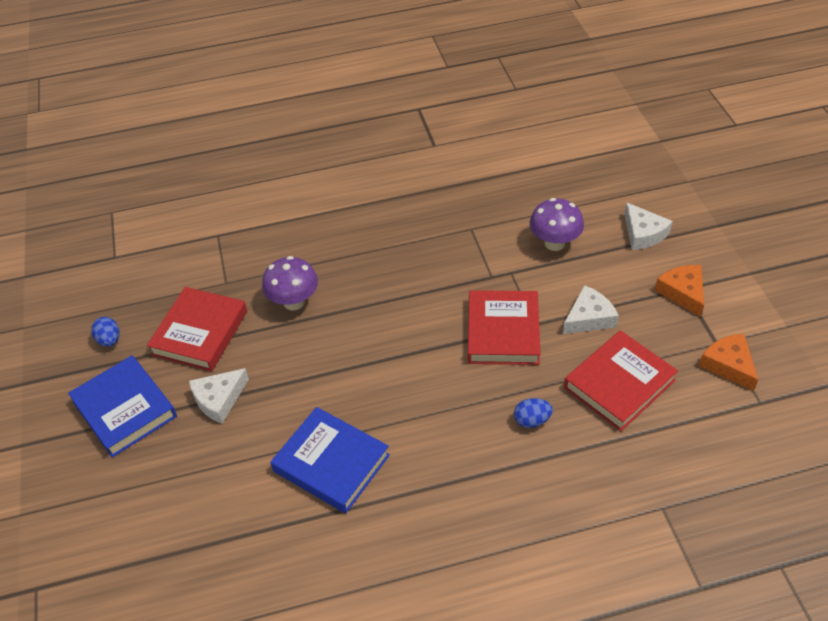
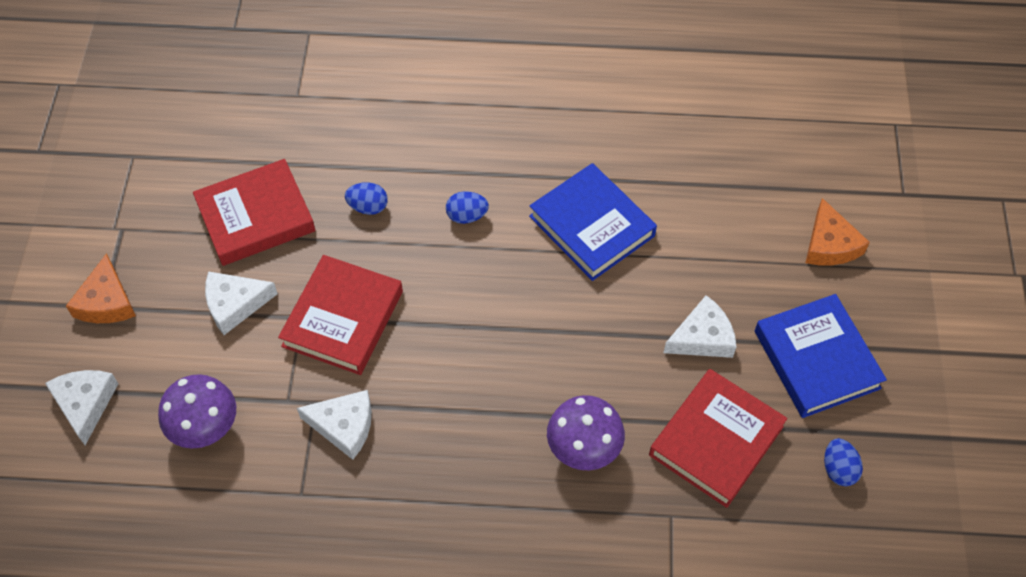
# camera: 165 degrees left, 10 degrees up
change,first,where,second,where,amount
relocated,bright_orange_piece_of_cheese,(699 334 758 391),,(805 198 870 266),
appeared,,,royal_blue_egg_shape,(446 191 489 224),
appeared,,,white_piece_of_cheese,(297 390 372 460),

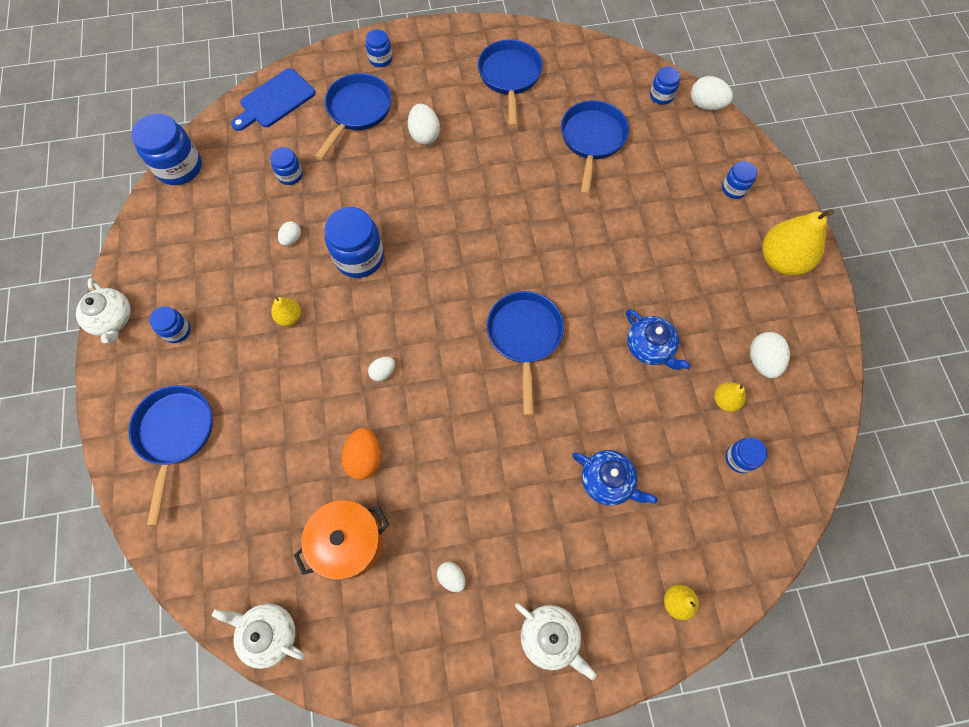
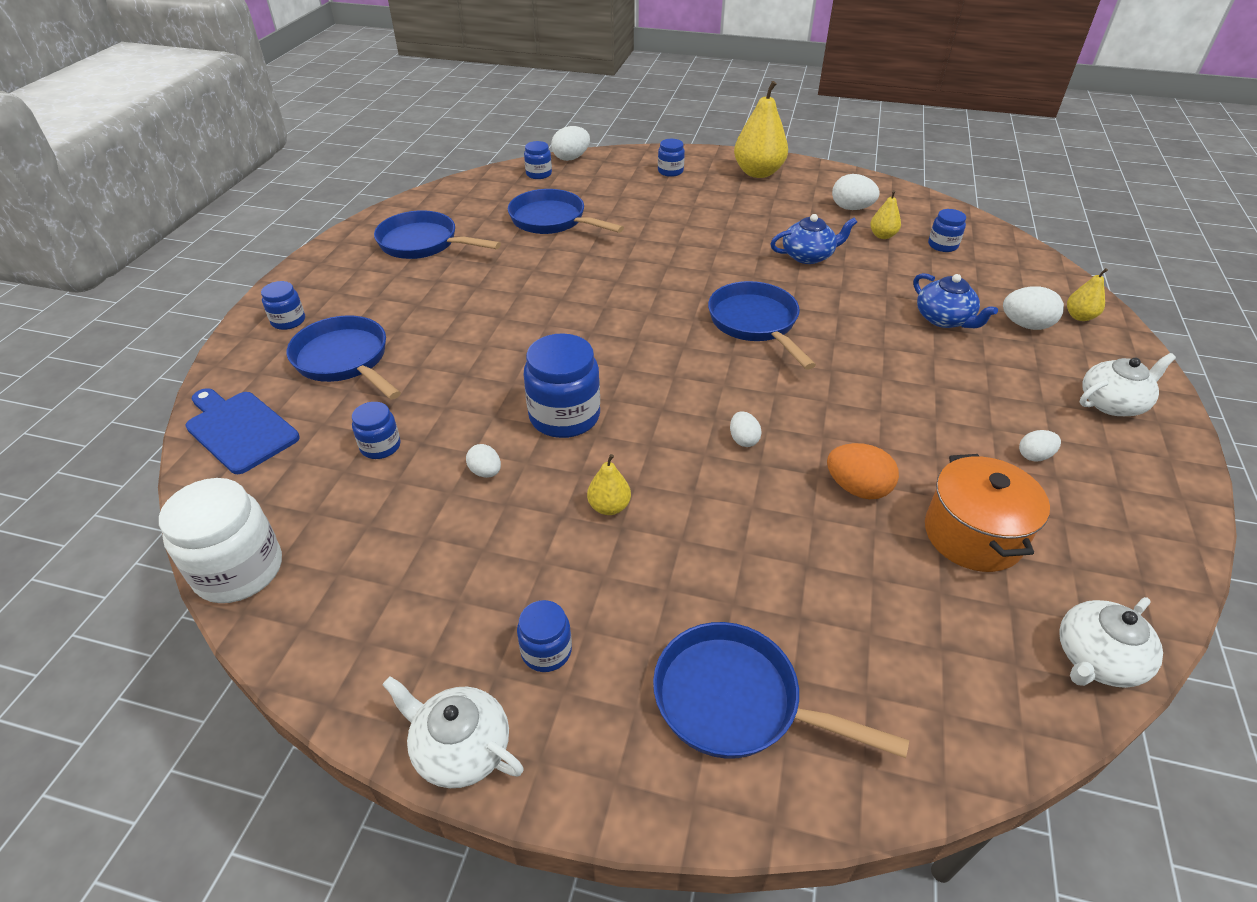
# camera: 65 degrees left, 25 degrees down
change,first,where,second,where,amount
spun,royal_blue_cutting_board,(231 68 315 131),,(185 388 300 474),150 degrees clockwise
relocated,white_egg_shape,(408 104 440 145),,(1003 286 1064 330),
colour,royal_blue_preserve_jar,(131 113 202 185),white_preserve_jar,(159 478 282 603),
spun,white_teapot,(76 278 131 344),,(382 676 524 788),150 degrees counterclockwise
spun,royal_blue_pan,(487 291 564 416),,(708 281 816 370),45 degrees clockwise
spun,royal_blue_teapot,(572 450 658 506),,(913 273 998 328),90 degrees clockwise

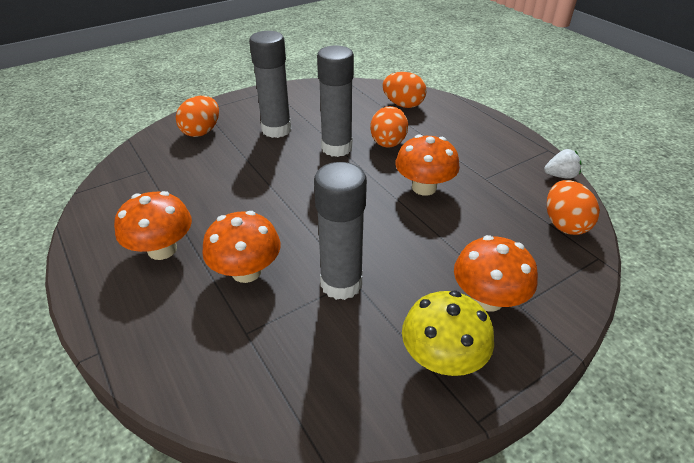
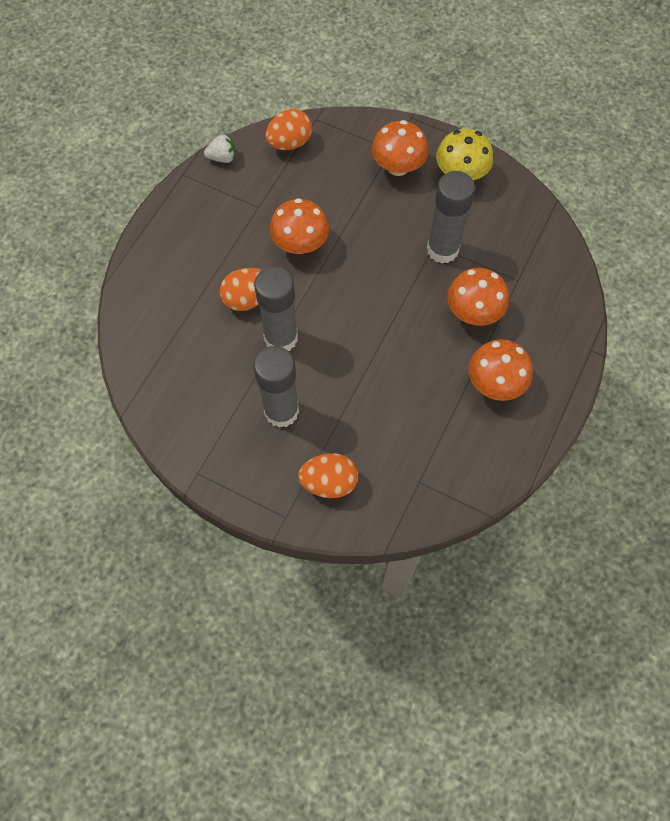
# camera: 120 degrees left, 25 degrees up
change,first,where,second,where,amount
missing,bright_orange_egg_shape,(382 72 426 108),,,
spun,white_berry,(544 149 581 179),,(204 134 236 163),120 degrees clockwise

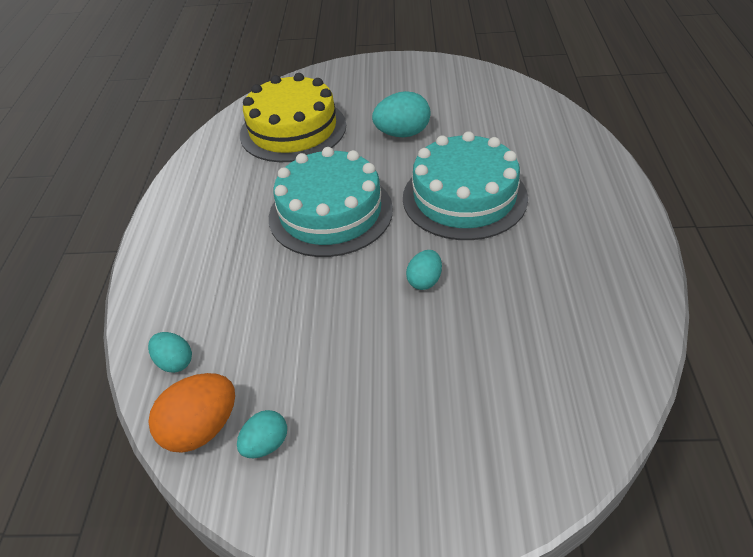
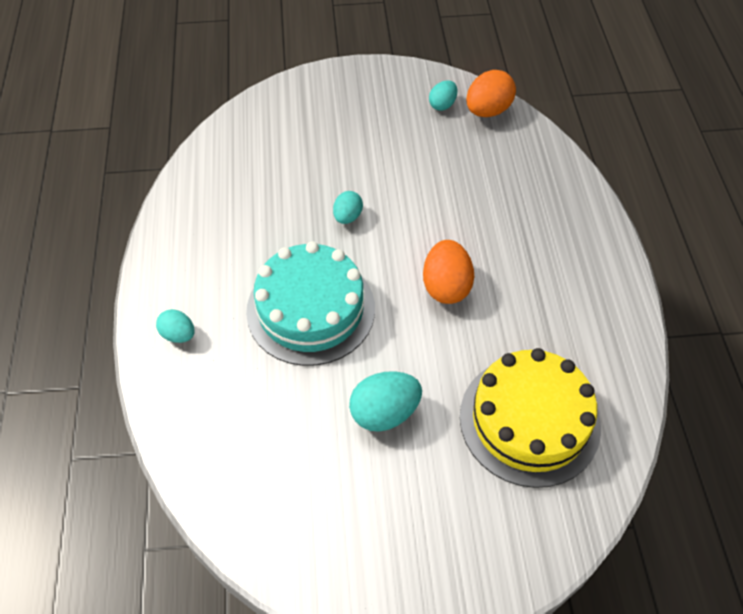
# camera: 170 degrees right, 10 degrees up
change,first,where,second,where,amount
exchanged,teal_layer_cake,(269 147 393 257),bright_orange_egg_shape,(423 240 474 304),
relocated,teal_egg_shape,(148 332 192 373),,(156 309 195 343),

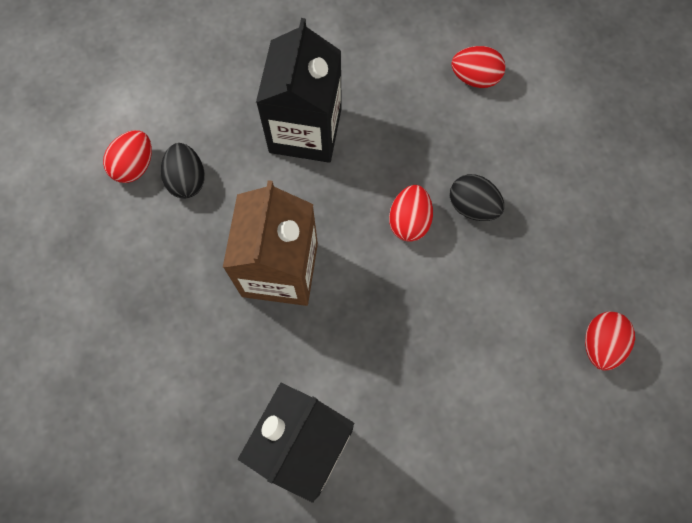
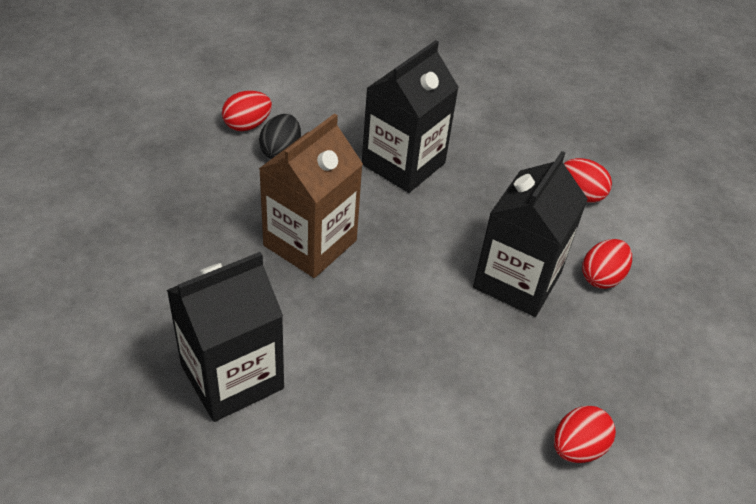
# camera: 25 degrees right, 25 degrees down
change,first,where,second,where,amount
exchanged,ebony_egg_shape,(450 174 504 221),ebony_carton,(473 151 588 317),
relocated,red_egg_shape,(389 185 433 242),,(582 239 632 289),

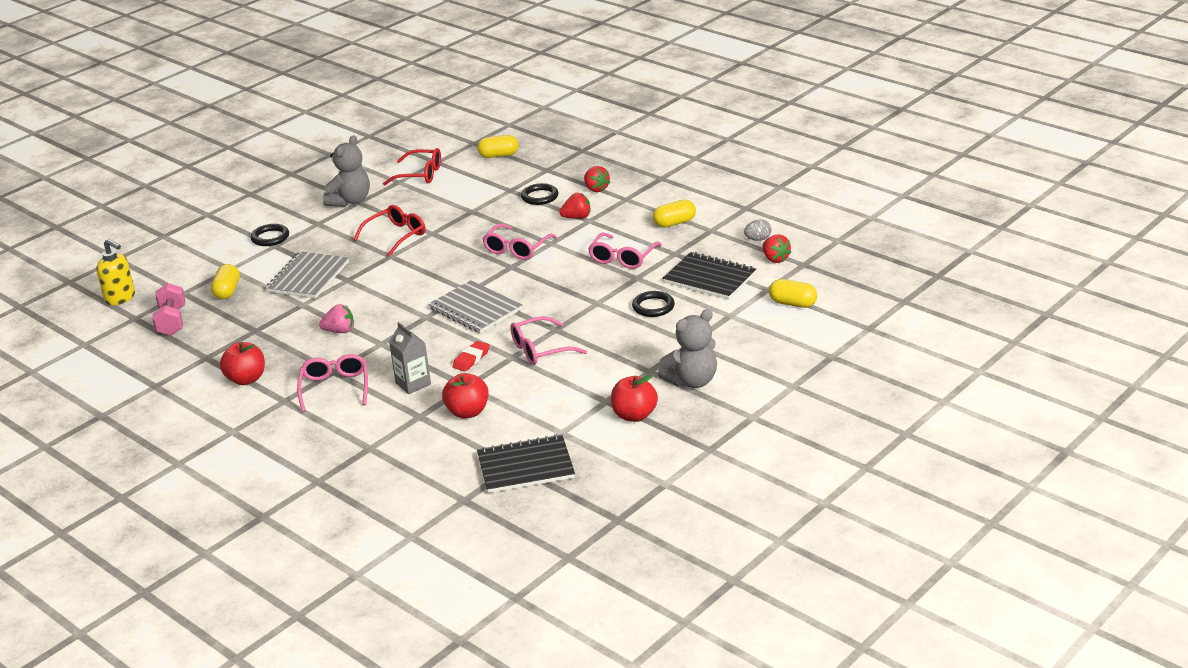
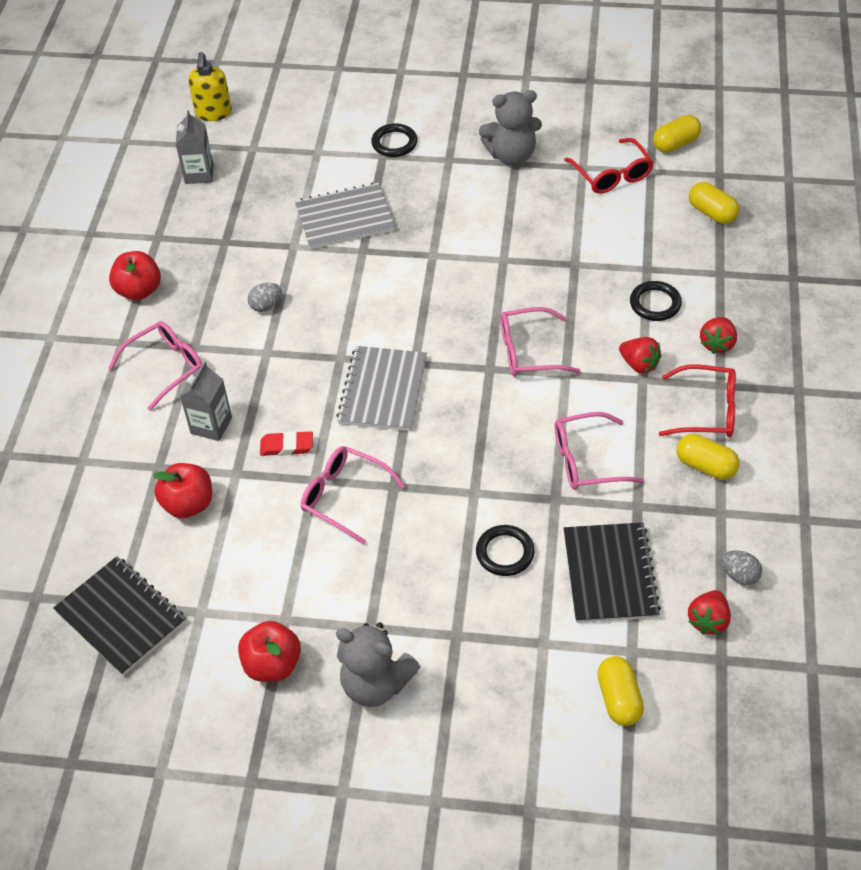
# camera: 55 degrees right, 20 degrees up
change,first,where,second,where,amount
relocated,red_glasses,(353 205 425 257),,(659 365 736 437),
relocated,golden_pill_shape,(211 264 240 299),,(653 115 701 153),
exchanged,pink_hand_weight,(152 283 185 336),gray_carton,(176 110 213 184),
exchanged,pink_berry,(319 304 354 333),gray_egg_shape,(248 283 282 312),

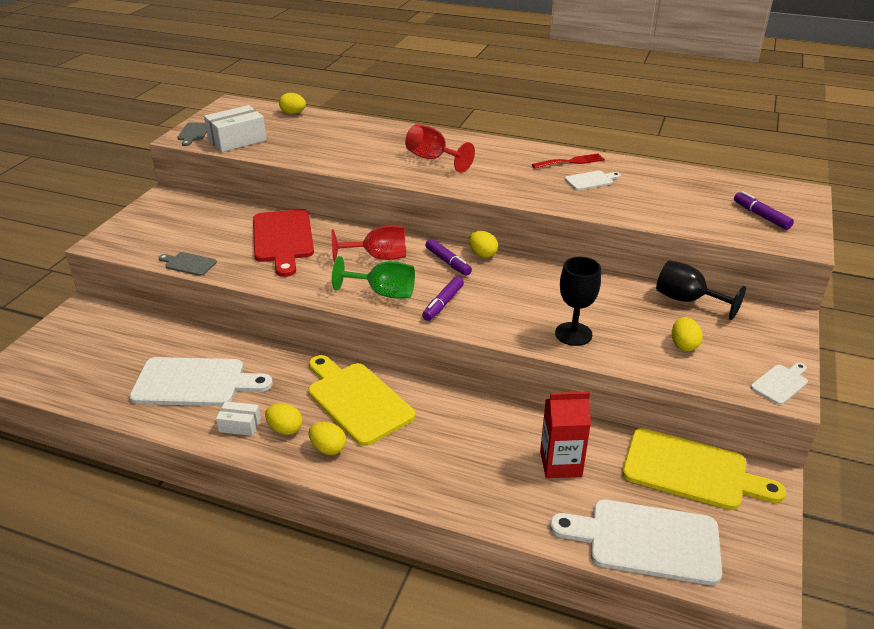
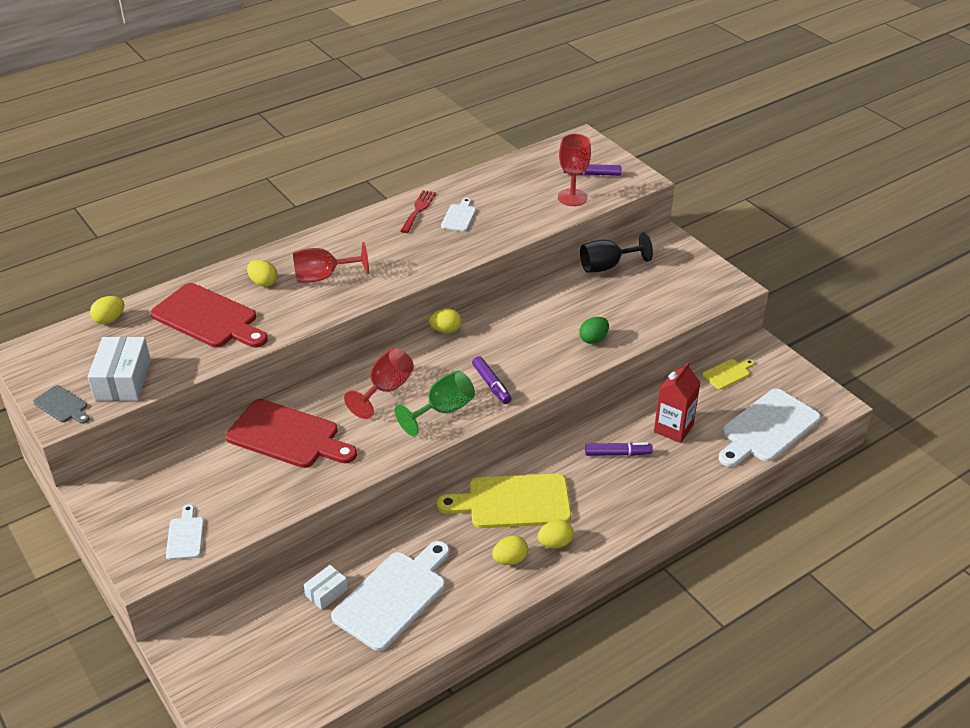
# camera: 55 degrees left, 5 degrees up
change,first,where,second,where,amount
relocated,purple_felt_pen,(426 238 472 276),,(585 442 653 456),
missing,gray_cutting_board,(158 252 217 276),,,
exchanged,ebony_wine_glass,(555 257 601 346),leaf-green_egg_shape,(579 317 609 344),
relocated,golden_egg_shape,(672 317 703 351),,(247 260 277 287),
relocated,white_cutting_board,(751 363 808 405),,(166 505 204 560),
relocated,white_package,(216 401 261 436),,(304 565 348 610),
size,golden_cutting_board,(622 428 786 510),,(702 359 754 390),x0.48
appeared,,,red_wine_glass,(558 134 591 206),
appeared,,,red_cutting_board,(150 283 268 347),

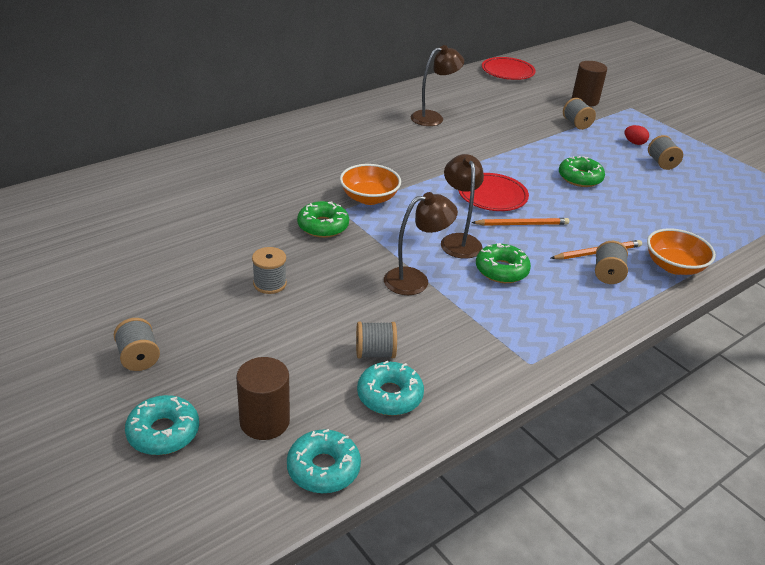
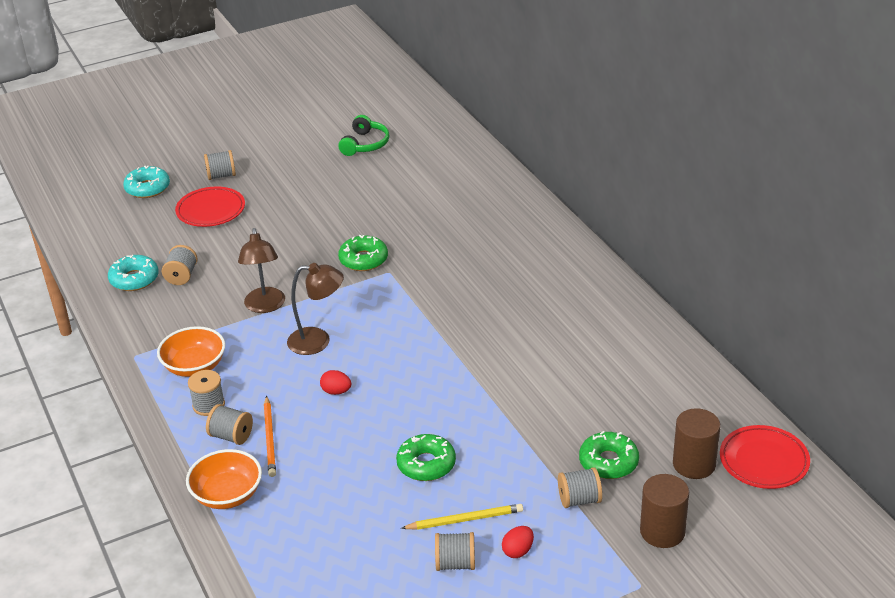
# camera: 105 degrees right, 0 degrees up
change,first,where,second,where,amount
missing,brown_reading_lamp,(410 45 464 126),,,
relocated,bright_orange_serving_bowl,(340 164 401 205),,(157 326 225 377),
relocated,red_flat_dish,(458 173 529 211),,(175 187 245 227),
exchanged,bright_orange_wooden_pencil,(471 218 569 226),red_egg_shape,(320 370 351 395),
relocated,leaf-green_doughnut,(476 243 531 283),,(579 431 639 479),
relocated,gray_reel_of_thread,(252 247 287 294),,(188 370 225 416),
relocated,brown_cylinder_shape,(236 357 290 440),,(673 408 720 479),
missing,teal_doughnut,(287 429 361 493),,,
appeared,,,leaf-green_headphones,(338 115 389 156),
appeared,,,golden_wooden_pencil,(401 504 523 530),

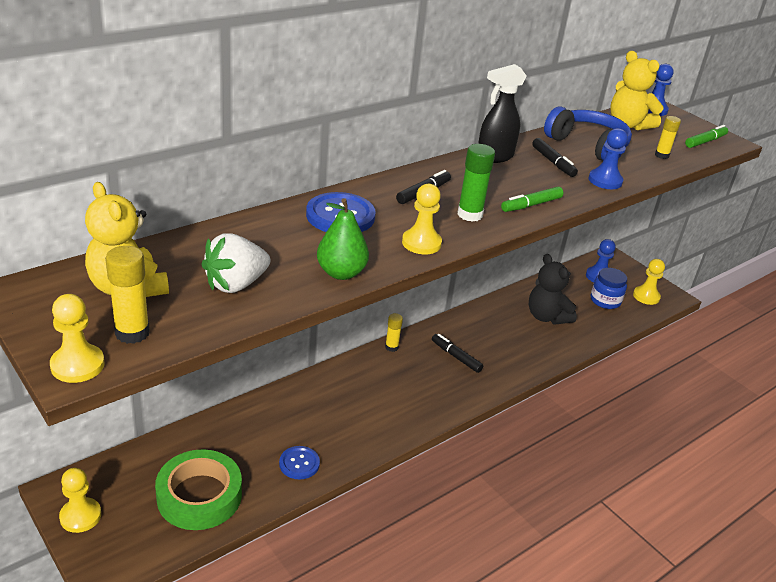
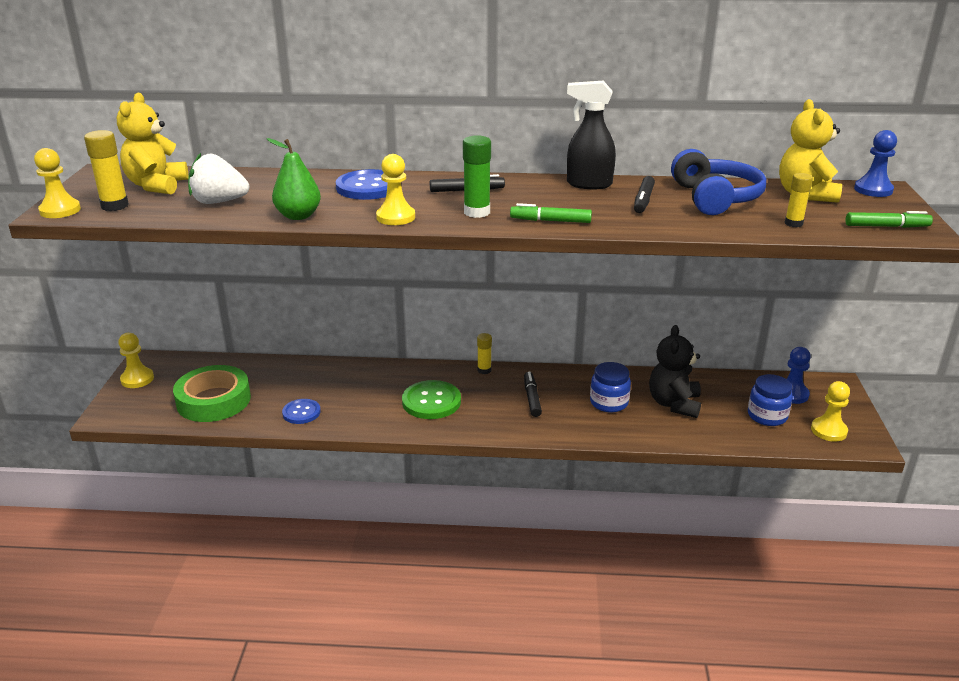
# camera: 45 degrees right, 5 degrees down
change,first,where,second,where,amount
missing,royal_blue_chess_pawn,(589 128 628 189),,,
appeared,,,royal_blue_preserve_jar,(590 362 631 412),
appeared,,,leaf-green_shirt_button,(402 380 461 419),

